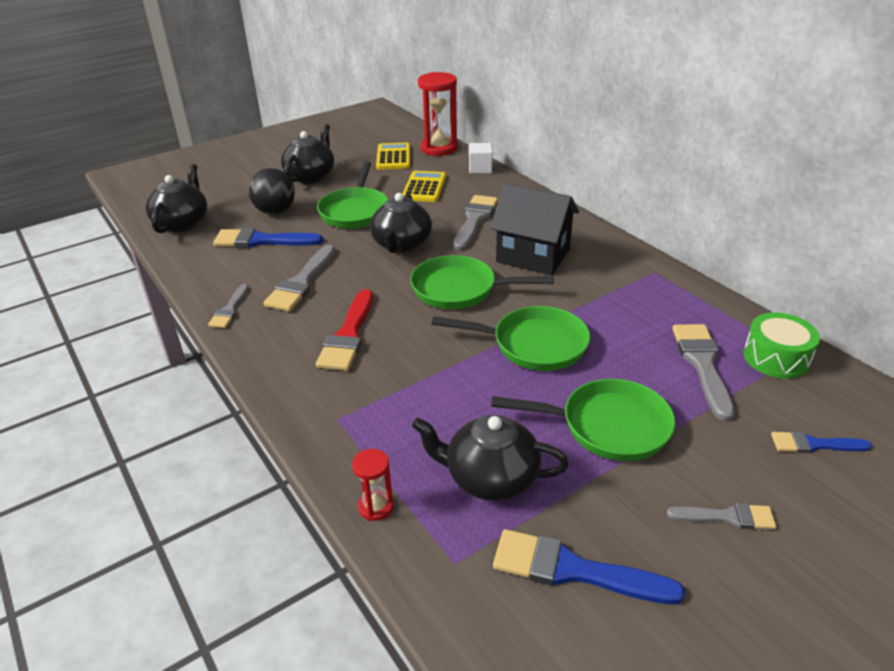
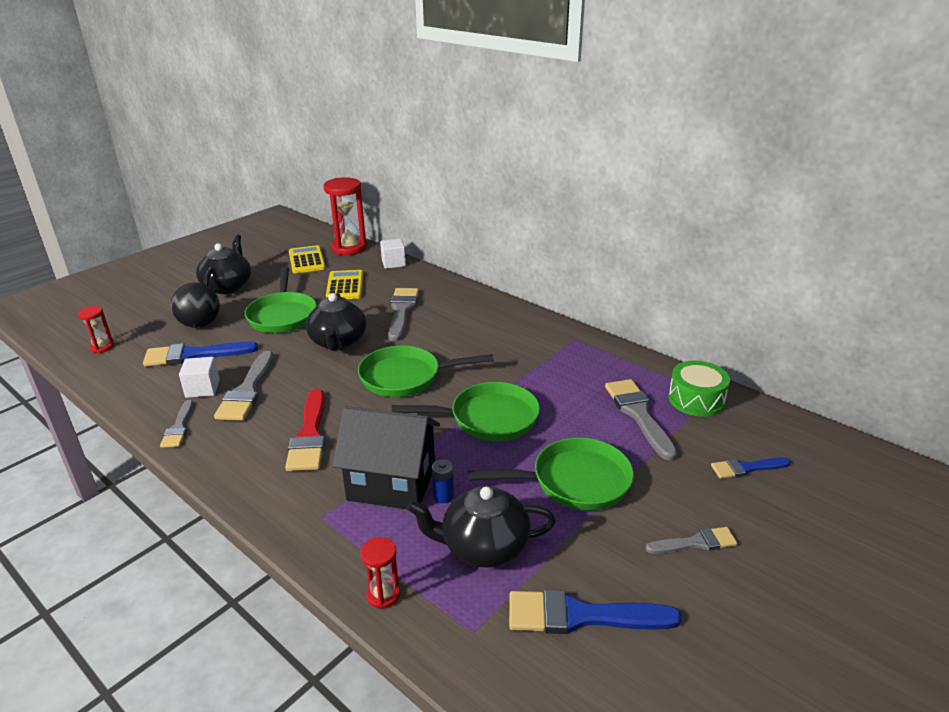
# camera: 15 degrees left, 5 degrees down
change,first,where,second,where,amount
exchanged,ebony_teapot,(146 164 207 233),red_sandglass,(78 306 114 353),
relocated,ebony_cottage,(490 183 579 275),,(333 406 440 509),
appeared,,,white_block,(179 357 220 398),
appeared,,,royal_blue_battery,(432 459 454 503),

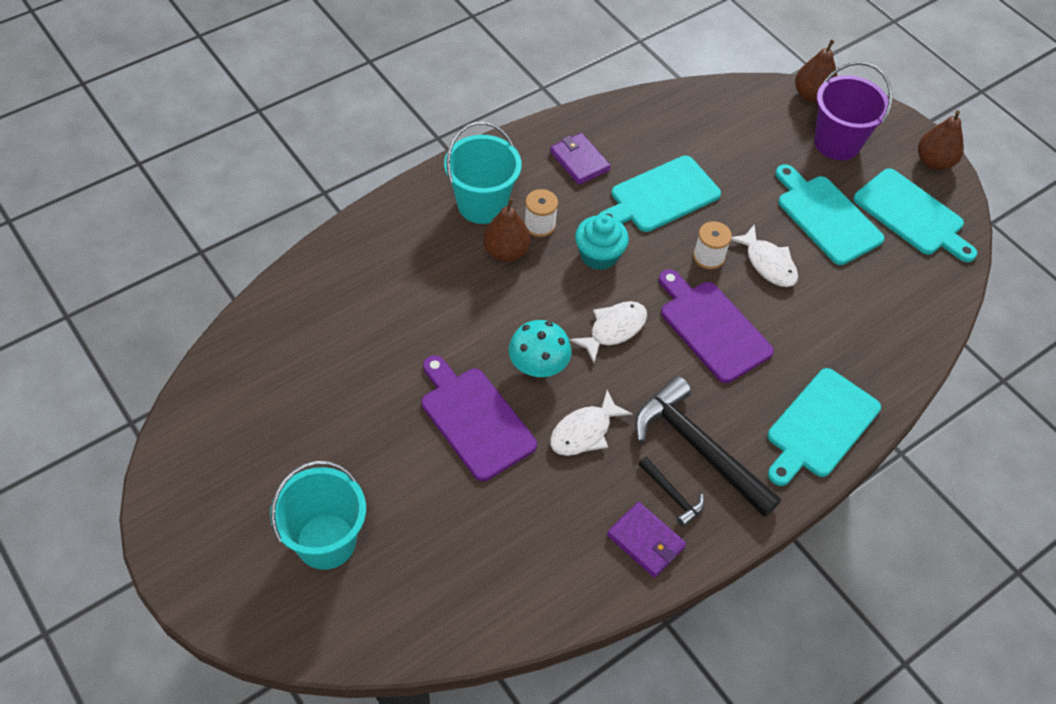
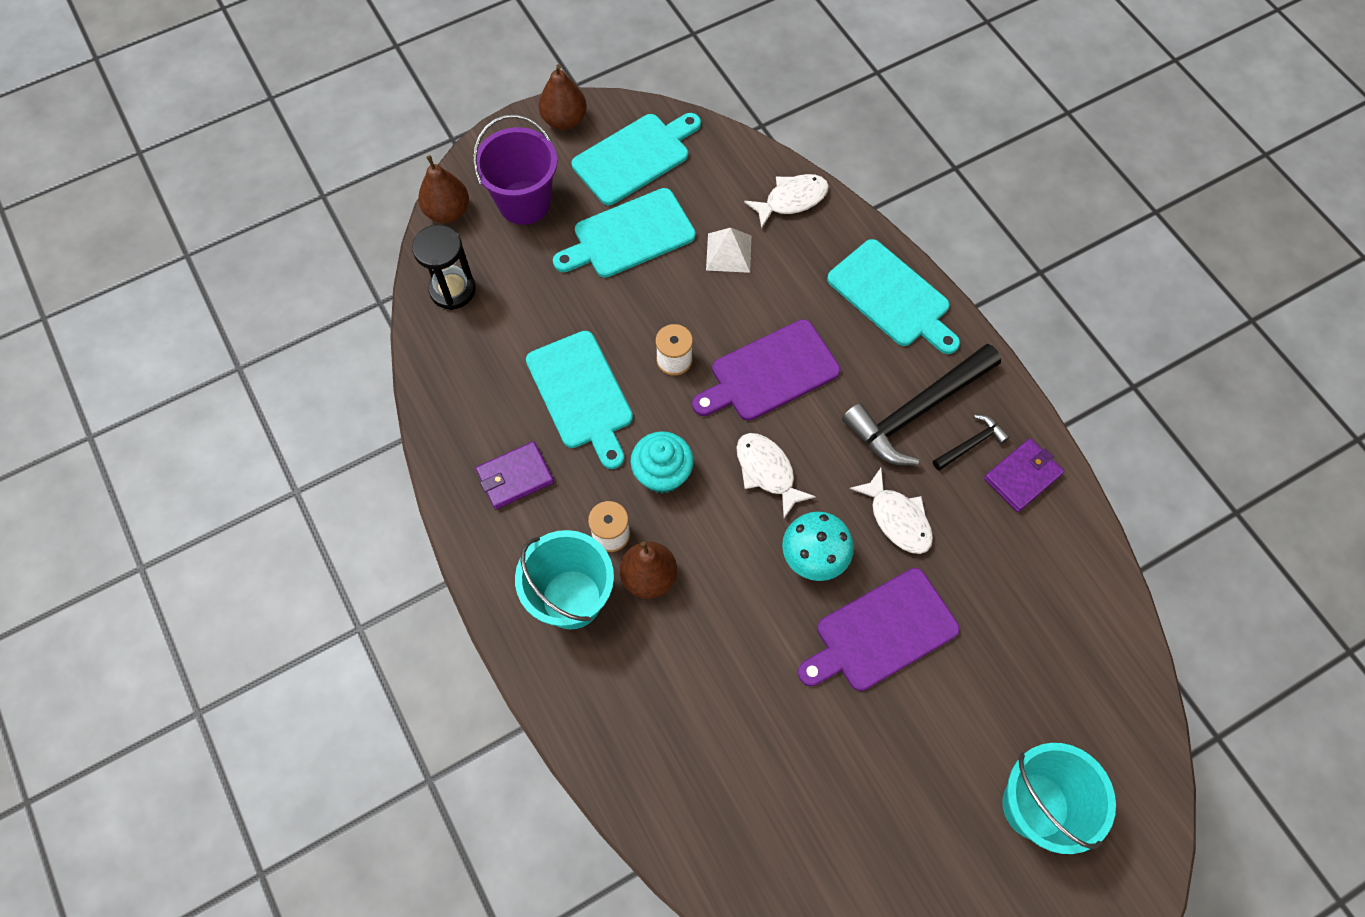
# camera: 80 degrees left, 10 degrees up
change,first,where,second,where,amount
relocated,white_fish,(731 225 798 287),,(744 174 829 229),
appeared,,,ebony_sandglass,(412 225 476 310),
appeared,,,white_pyramid,(706 228 751 273),

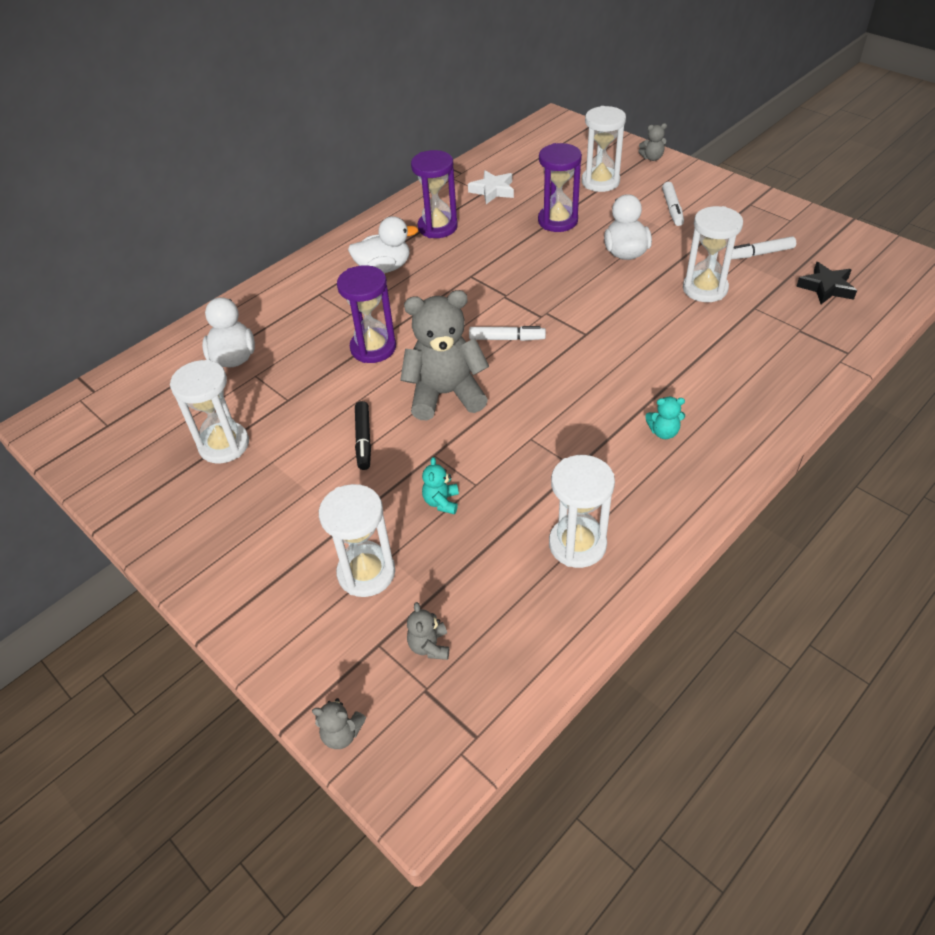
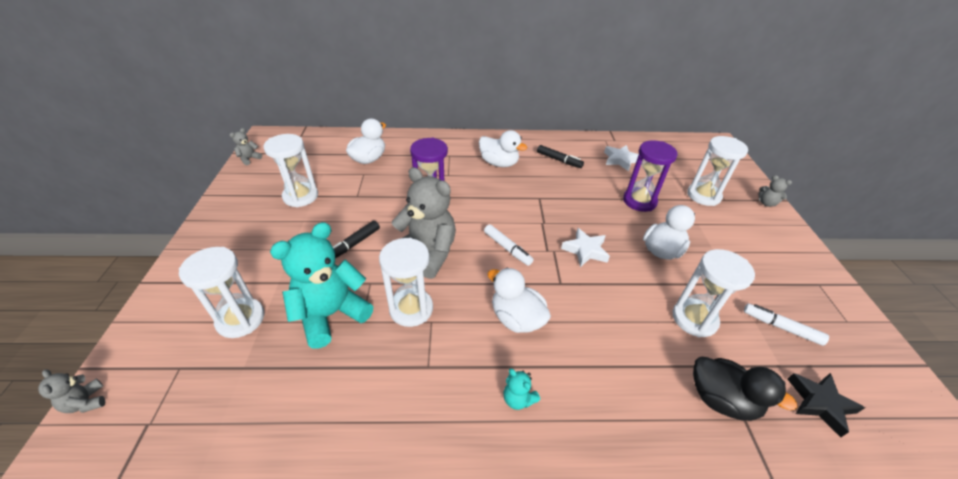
# camera: 40 degrees right, 5 degrees down
change,first,where,second,where,amount
exchanged,purple_sandglass,(411 150 458 238),ebony_felt_pen,(537 145 584 168),
missing,white_felt_pen,(662 182 684 226),,,
relocated,white_sandglass,(549 455 615 568),,(379 238 433 327),
size,teal_teddy_bear,(422 457 459 514),,(270 222 373 349),x2.35
relocated,gray_teddy_bear,(407 602 449 660),,(230 128 262 165),
appeared,,,white_five-pointed_star,(561 228 610 267),
appeared,,,white_duck,(487 268 551 333),
appeared,,,ebony_duck,(693 357 798 421),

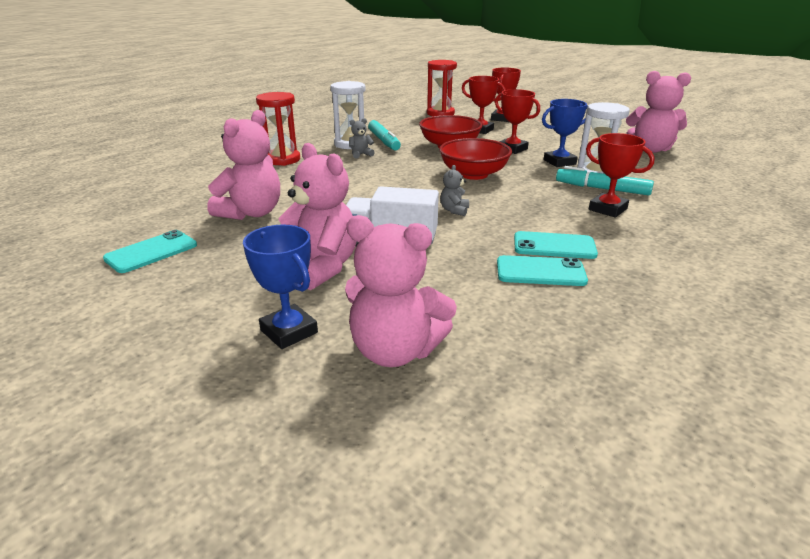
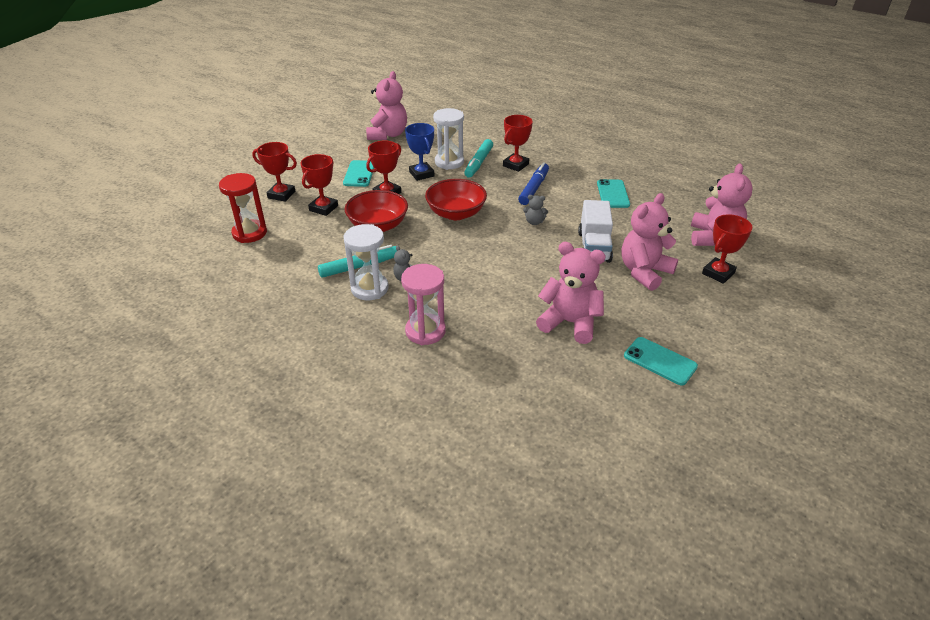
# camera: 95 degrees left, 10 degrees up
change,first,where,second,where,amount
colour,red_sandglass,(256 92 300 166),pink_sandglass,(401 264 446 345),
colour,royal_blue_trophy,(243 225 318 349),red_trophy,(702 214 753 284),
relocated,teal_phone,(514 231 598 259),,(343 160 374 187),
appeared,,,royal_blue_felt_pen,(518 162 549 205),

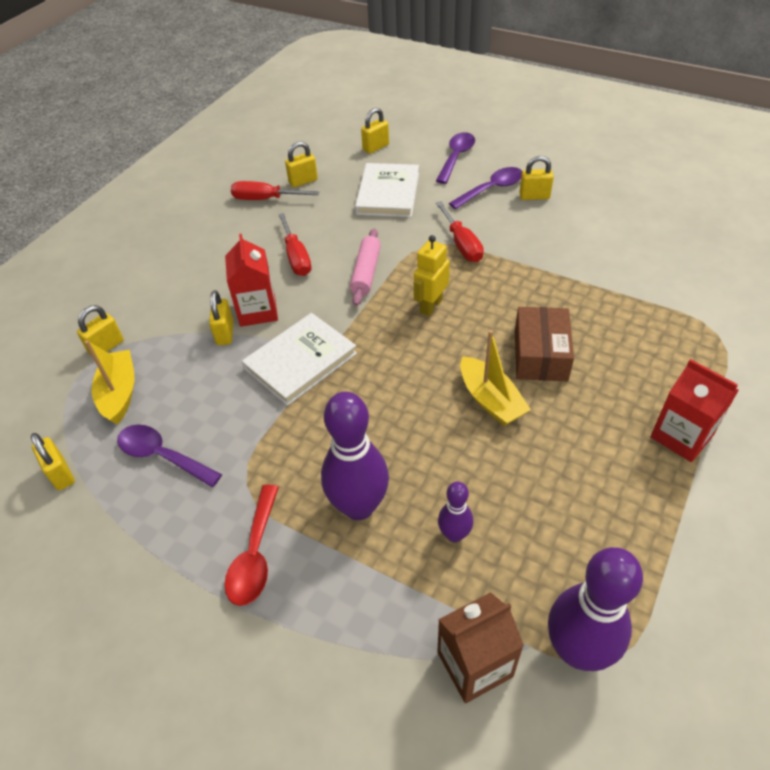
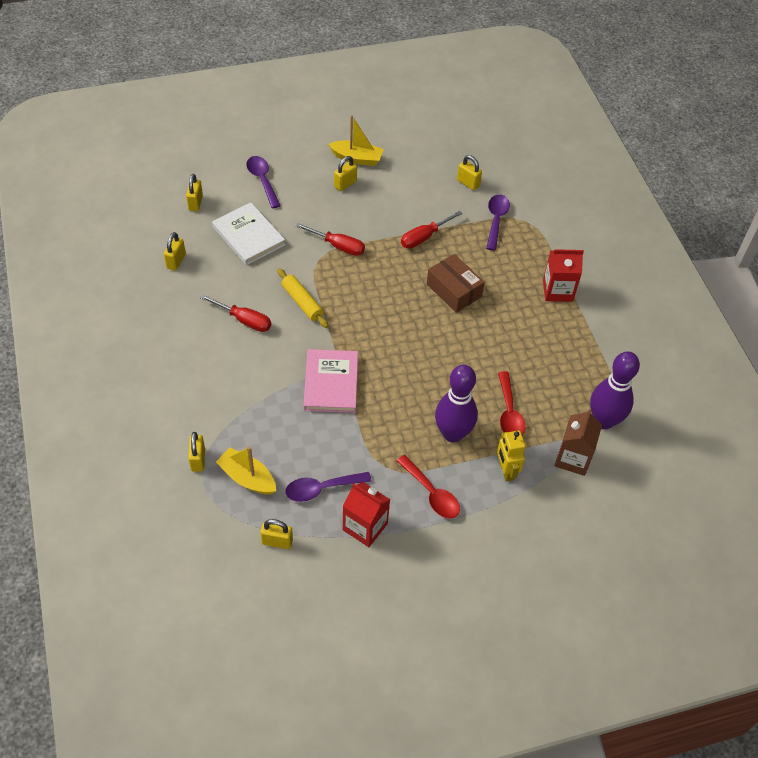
# camera: 50 degrees left, 5 degrees up
change,first,where,second,where,amount
relocated,purple_spoon,(449 167 522 209),,(486 194 510 251),
relocated,red_hand_screwdriver,(231 181 319 200),,(401 211 463 248),
colour,pink_rolling_pin,(350 228 381 306),golden_rolling_pin,(277 268 328 328),
relocated,red_carton,(225 234 278 327),,(343 482 390 547),
relocated,golden_robot,(414 235 450 316),,(497 430 526 482),
relocated,golden_small_lock,(209 290 234 345),,(457 155 482 190),
colour,white_hardback,(242 313 357 406),pink_hardback,(304 349 358 413),
relocated,golden_toy_boat,(460 330 531 426),,(328 115 384 166),
exchanged,purple_skittle,(438 482 473 542),red_spoon,(498 371 525 435),

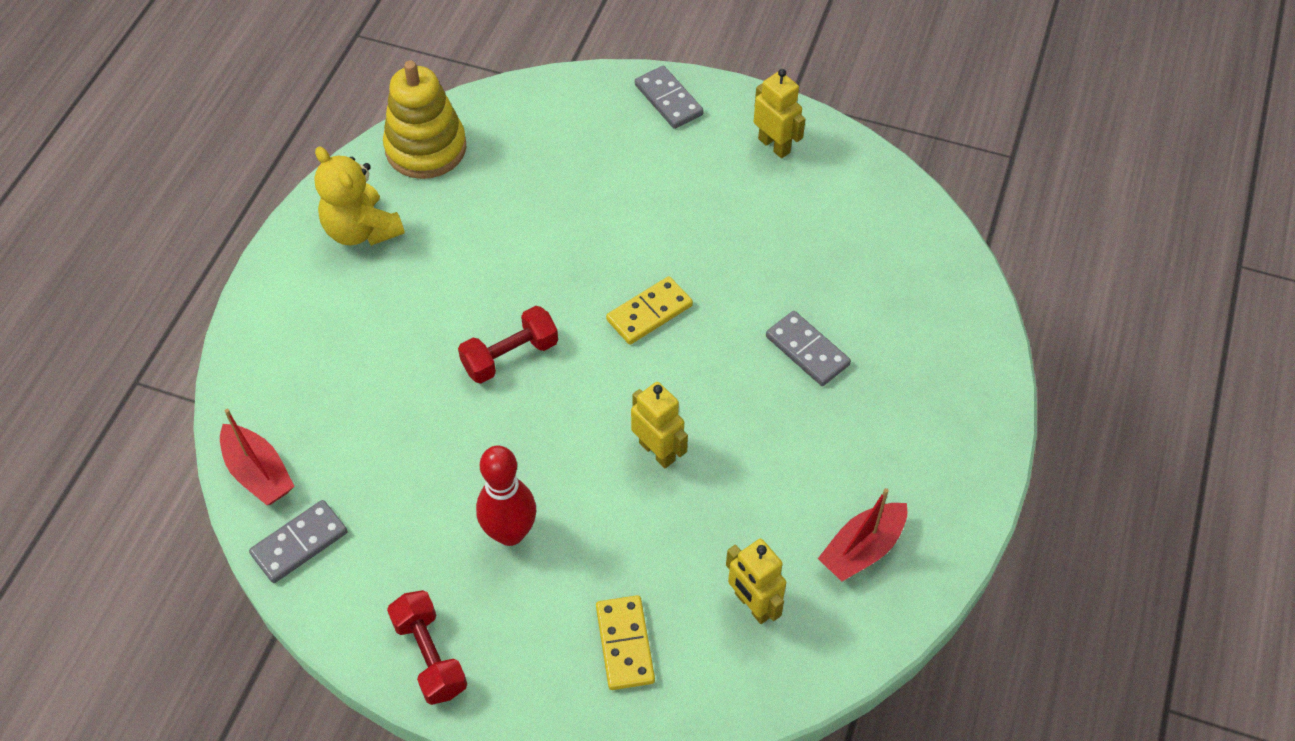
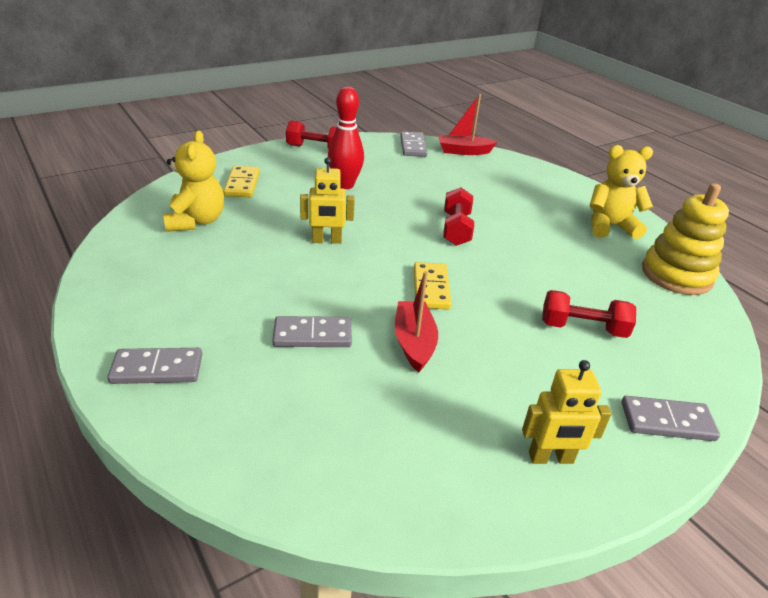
# camera: 125 degrees right, 20 degrees down
change,first,where,second,where,amount
relocated,red_toy_boat,(818 488 907 582),,(395 271 438 372),
exchanged,golden_robot,(726 539 786 624),golden_teddy_bear,(163 131 224 232),
spun,golden_domino_tile,(596 595 655 690),,(224 166 260 197),60 degrees clockwise
appeared,,,red_hand_weight,(542 290 636 338),
appeared,,,gray_domino_tile,(107 348 202 384),

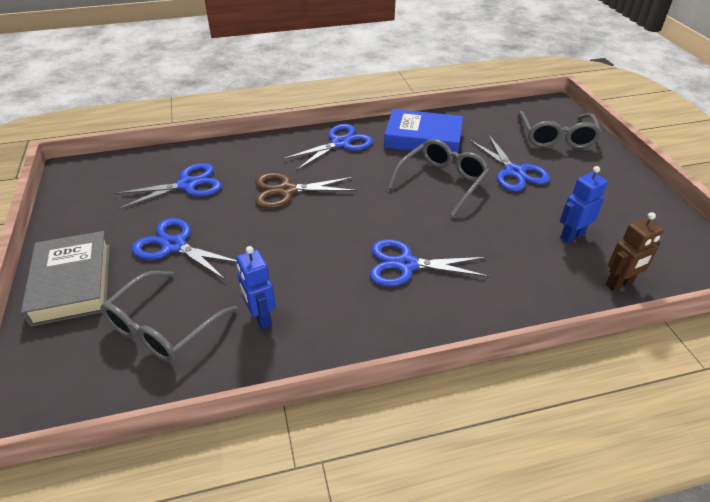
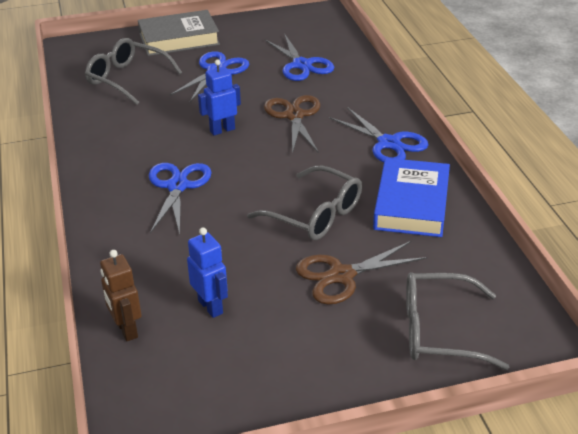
# camera: 90 degrees right, 5 degrees down
change,first,where,second,where,amount
colour,royal_blue_shears,(470 134 550 192),brown_shears,(296 241 428 305),
relocated,royal_blue_robot,(236 246 276 330),,(198 59 241 135),

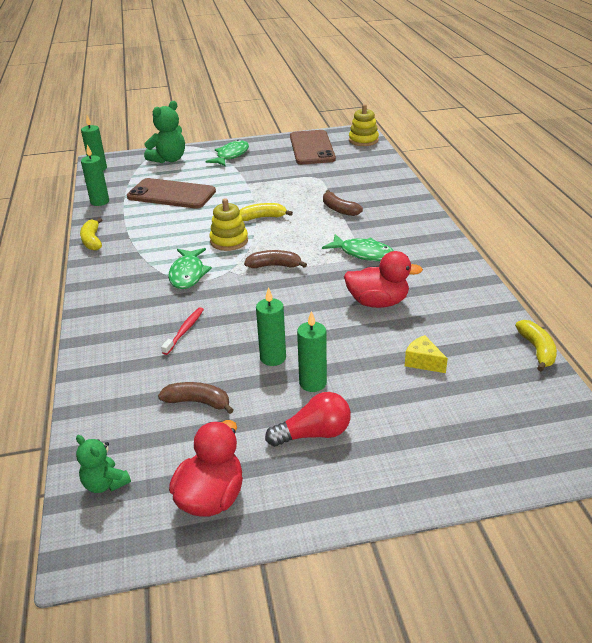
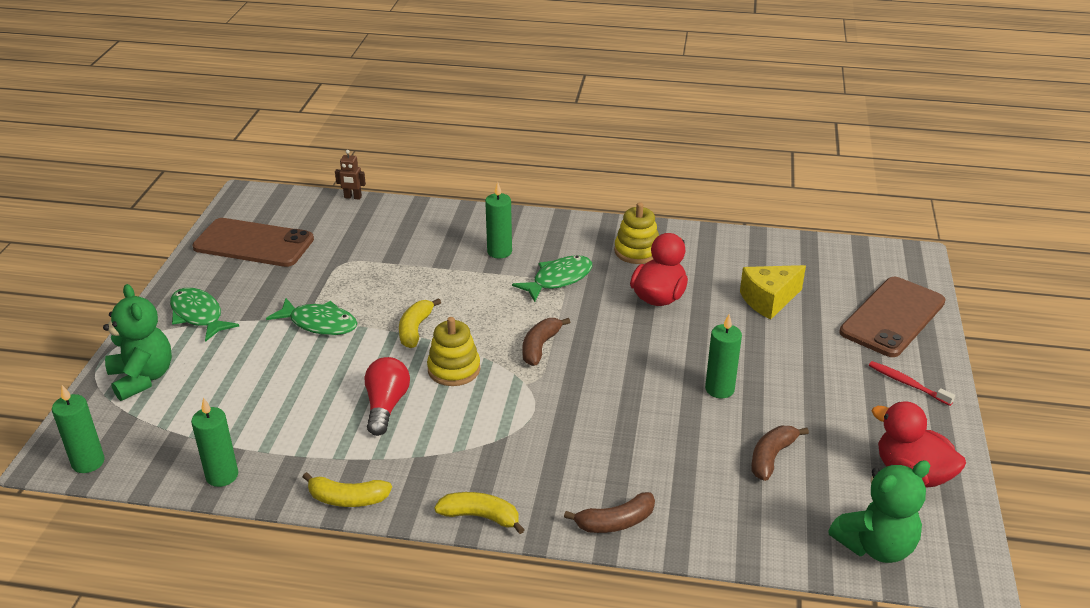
# camera: 70 degrees left, 0 degrees up
change,first,where,second,where,amount
relocated,golden_stacking_rings,(349 104 379 146),,(614 202 659 264),
relocated,brown_phone,(127 178 216 209),,(839 277 946 357),
relocated,brown_banana_fruit,(323 190 363 216),,(564 492 655 533),
relocated,leaf-green_fish,(168 248 212 289),,(266 298 357 335),
relocated,red_dental_brush,(161 307 204 355),,(869 361 955 406),
relocated,leaf-green_pillar_candle,(297 311 327 392),,(485 182 512 259),
relocated,golden_banana_fruit,(515 320 557 371),,(434 492 525 534),
size,golden_piece_of_cheese,(405 335 448 373),,(740 265 806 319),x1.57
relocated,red_bulb,(265 392 351 447),,(364 357 410 436),
size,leaf-green_teddy_bear,(76 435 131 493),,(828 460 930 563),x1.66
appeared,,,brown_robot,(335 150 366 200),

